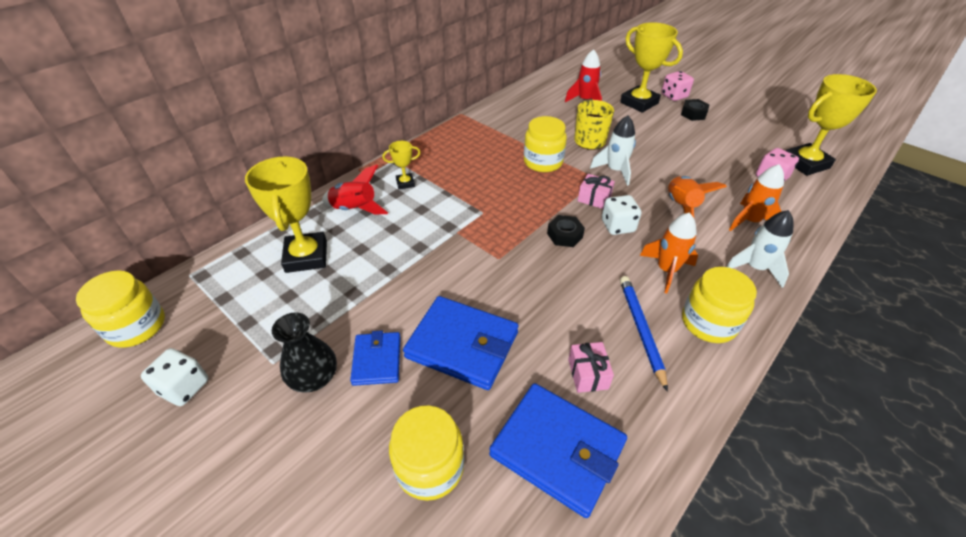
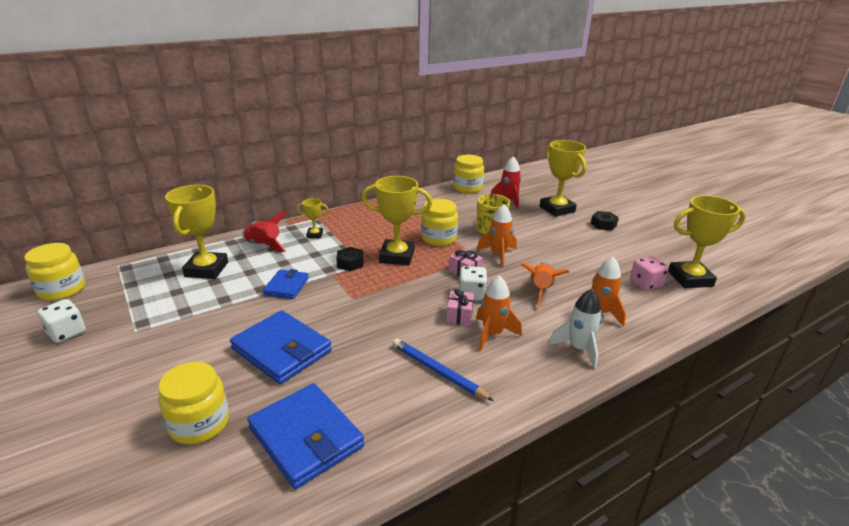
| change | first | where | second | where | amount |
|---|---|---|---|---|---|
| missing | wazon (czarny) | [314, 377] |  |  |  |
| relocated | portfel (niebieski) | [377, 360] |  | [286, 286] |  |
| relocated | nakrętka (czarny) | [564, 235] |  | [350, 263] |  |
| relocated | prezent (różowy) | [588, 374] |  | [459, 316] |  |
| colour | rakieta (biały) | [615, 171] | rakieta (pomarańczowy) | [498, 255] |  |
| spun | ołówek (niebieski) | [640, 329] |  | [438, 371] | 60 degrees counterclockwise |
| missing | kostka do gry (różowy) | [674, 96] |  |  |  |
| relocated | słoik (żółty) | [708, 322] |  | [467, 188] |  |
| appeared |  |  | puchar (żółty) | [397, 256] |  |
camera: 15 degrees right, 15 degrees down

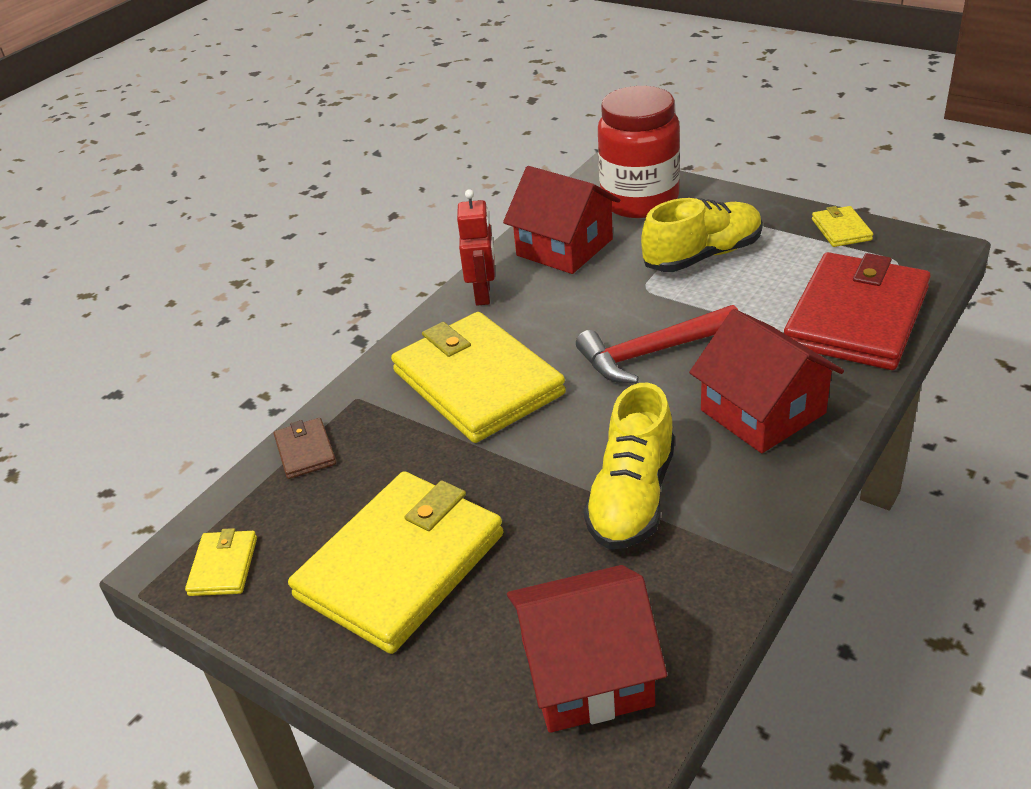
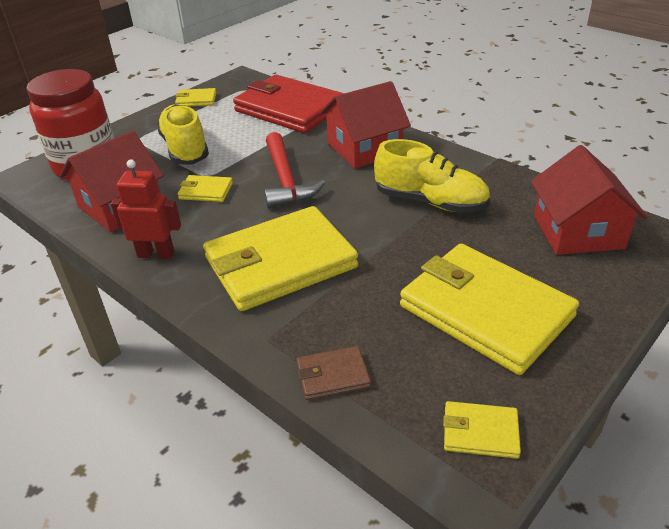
| change | first | where | second | where | amount |
|---|---|---|---|---|---|
| appeared |  |  | portfel (żółty) | [206, 191] |  |
camera: 85 degrees left, 0 degrees up

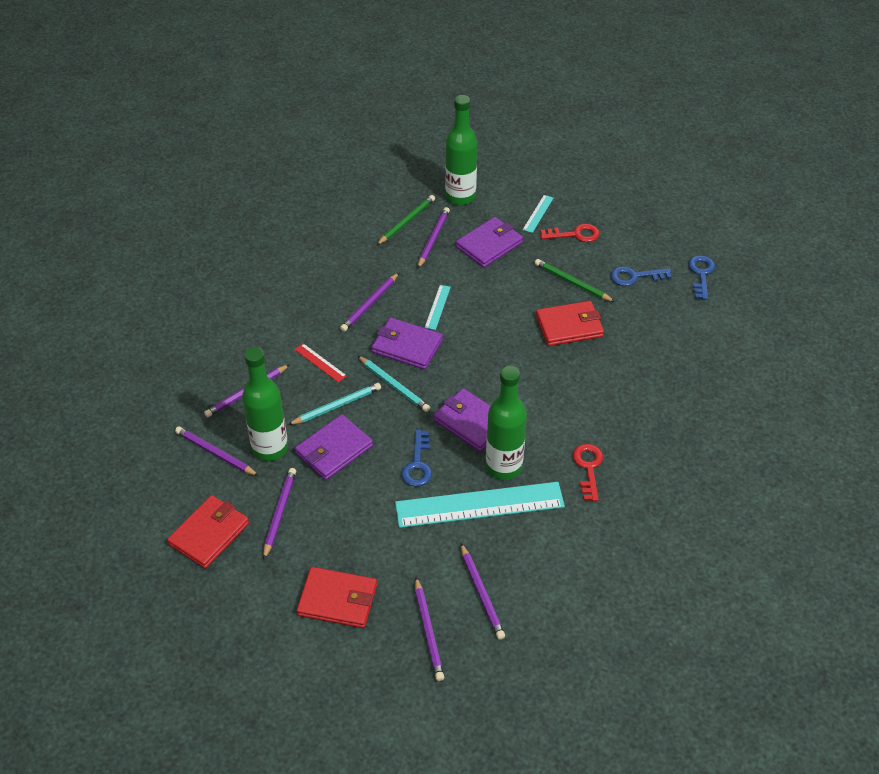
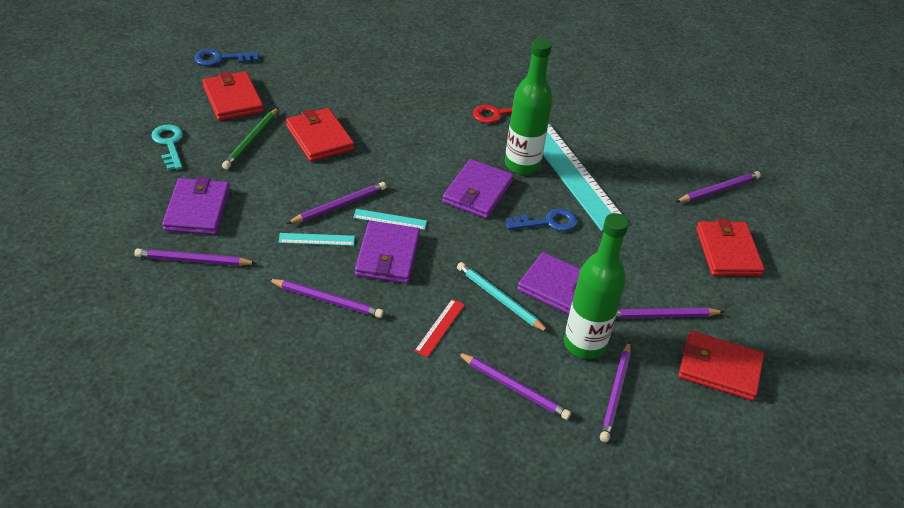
| change | first | where | second | where | amount |
|---|---|---|---|---|---|
| missing | ołówek (turkusowy) | [394, 385] |  |  |  |
| missing | ołówek (zielony) | [406, 222] |  |  |  |
| missing | butelka (zielony) | [460, 197] |  |  |  |
| spun | portfel (fioletowy) | [489, 245] |  | [197, 210] | 60 degrees clockwise |
| relocated | ołówek (fioletowy) | [481, 593] |  | [339, 206] |  |
| relocated | linijka (turkusowy) | [538, 213] |  | [390, 219] |  |
| colour | klucz (czerwony) | [575, 234] | klucz (turkusowy) | [169, 144] |  |
| exchanged | klucz (niebieski) | [635, 277] | portfel (czerwony) | [233, 99] |  |
camera: 110 degrees left, 5 degrees down

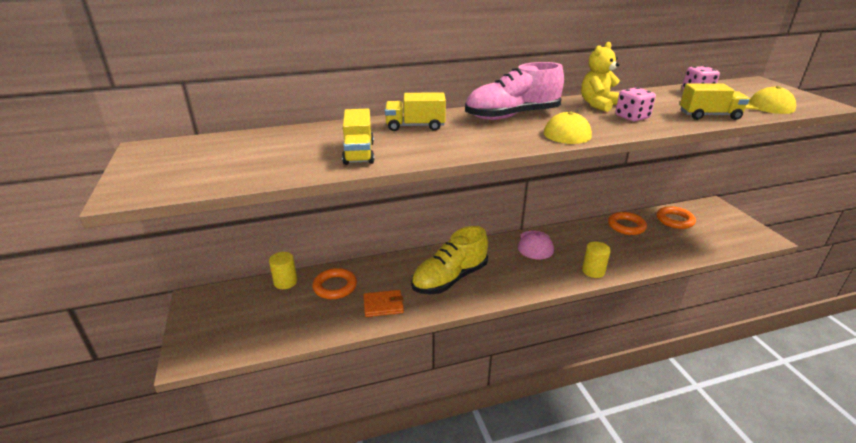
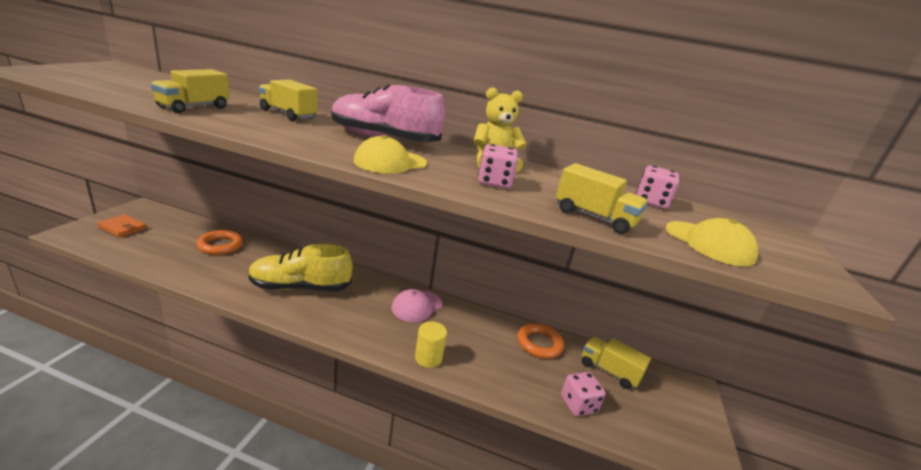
| change | first | where | second | where | amount |
|---|---|---|---|---|---|
| missing | walec (żółty) | [285, 282] |  |  |  |
| relocated | portfel (pomarańczowy) | [383, 305] |  | [123, 228] |  |
| exchanged | pierścień (pomarańczowy) | [674, 220] | ciężarówka (żółty) | [609, 371] |  |
| appeared |  |  | kostka do gry (różowy) | [578, 404] |  |
camera: 30 degrees right, 5 degrees down

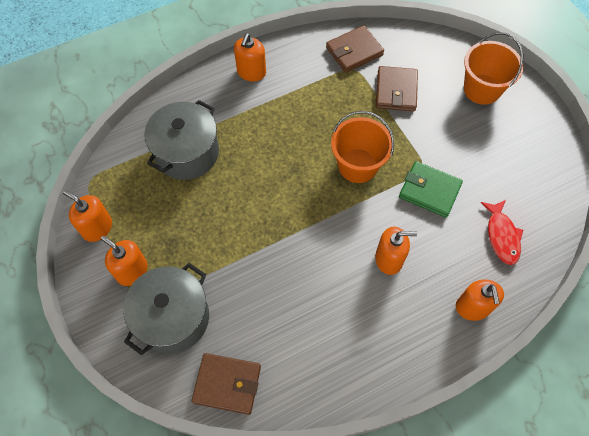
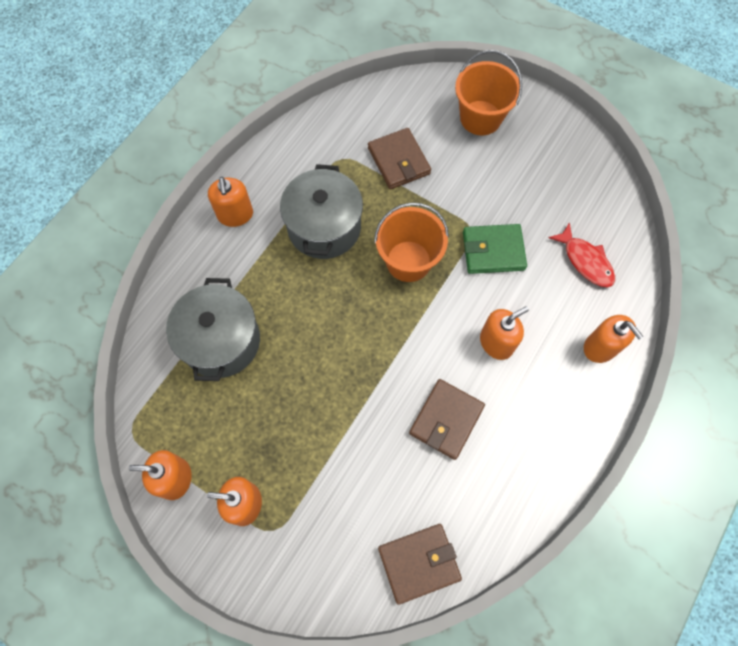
| change | first | where | second | where | amount |
|---|---|---|---|---|---|
| relocated | garnek (szary) | [173, 318] |  | [324, 227] |  |
| relocated | portfel (brązowy) | [354, 51] |  | [446, 420] |  |
camera: 30 degrees left, 5 degrees up

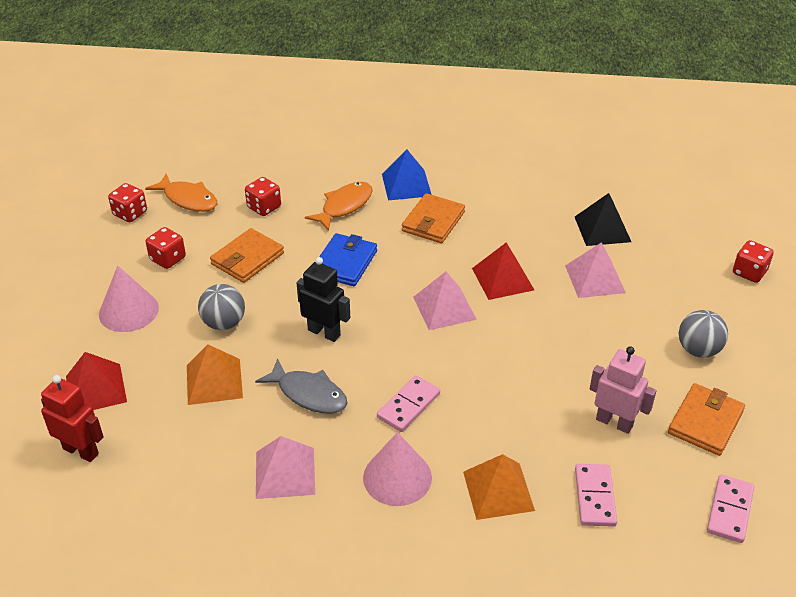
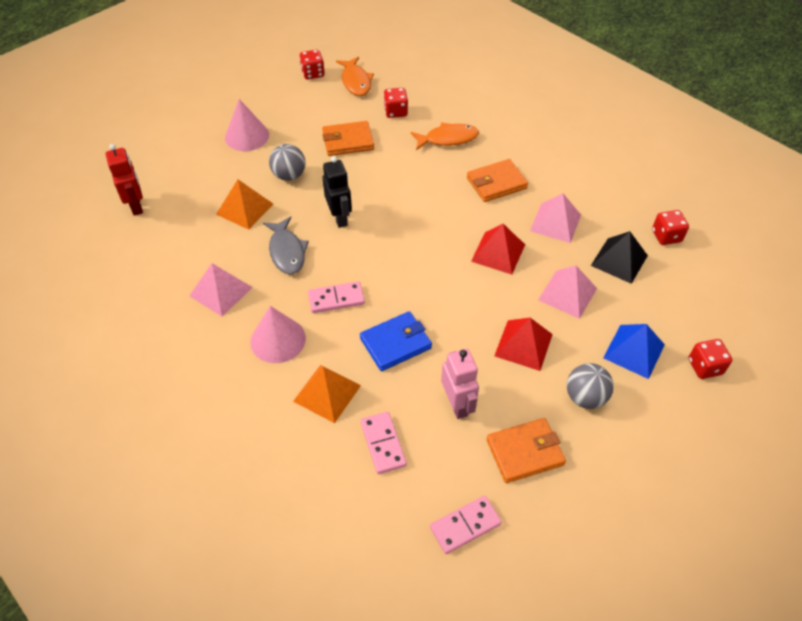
| change | first | where | second | where | amount |
|---|---|---|---|---|---|
| relocated | piramida (czerwony) | [96, 389] |  | [523, 345] |  |
| relocated | kostka do gry (czerwony) | [168, 259] |  | [666, 236] |  |
| relocated | portfel (niebieski) | [345, 263] |  | [395, 343] |  |
| relocated | piramida (niebieski) | [406, 184] |  | [634, 351] |  |
| relocated | piramida (różowy) | [444, 308] |  | [555, 222] |  |
| spun | kostka domina (różowy) | [594, 497] |  | [383, 444] | 60 degrees counterclockwise |
camera: 40 degrees right, 10 degrees up

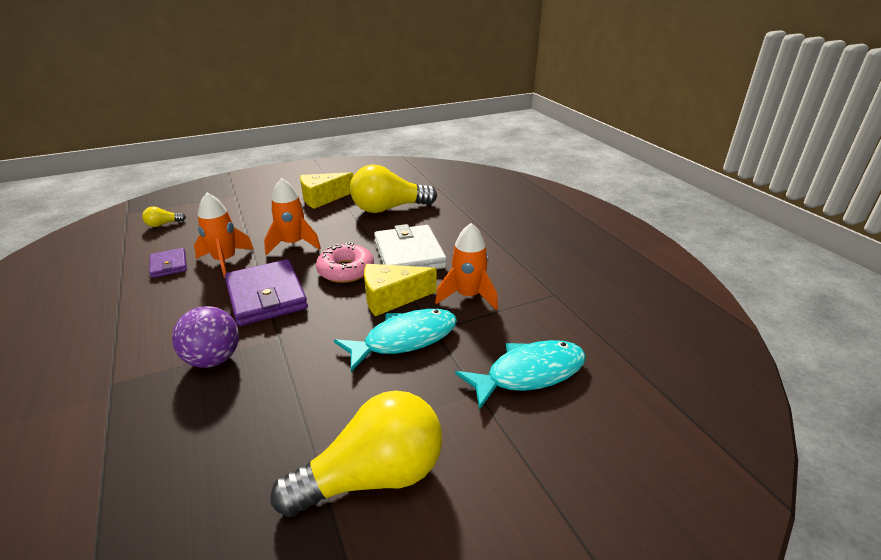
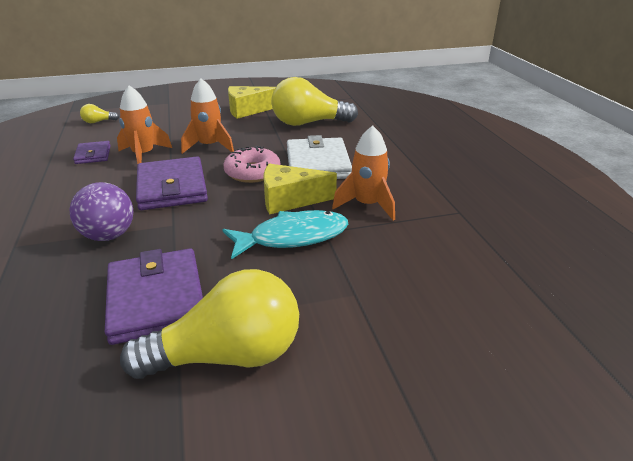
| change | first | where | second | where | amount |
|---|---|---|---|---|---|
| missing | ryba (turkusowy) | [529, 374] |  |  |  |
| appeared |  |  | portfel (fioletowy) | [156, 299] |  |
camera: 10 degrees right, 0 degrees up

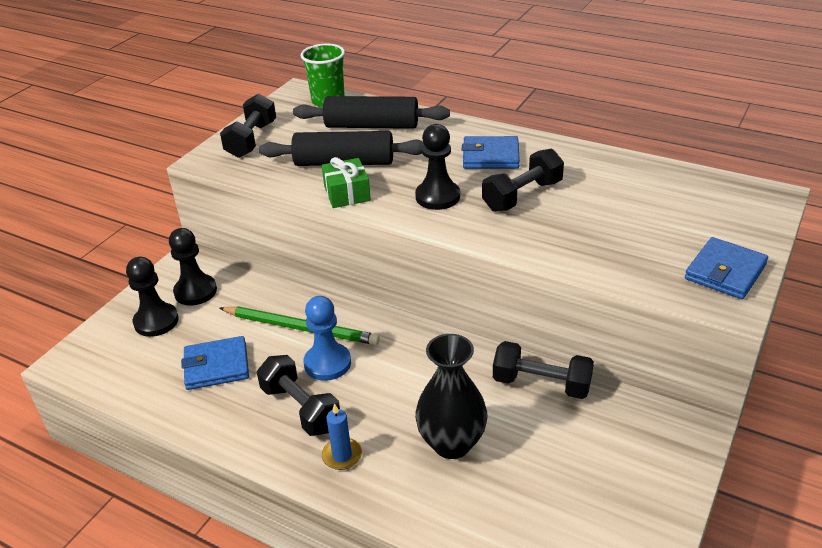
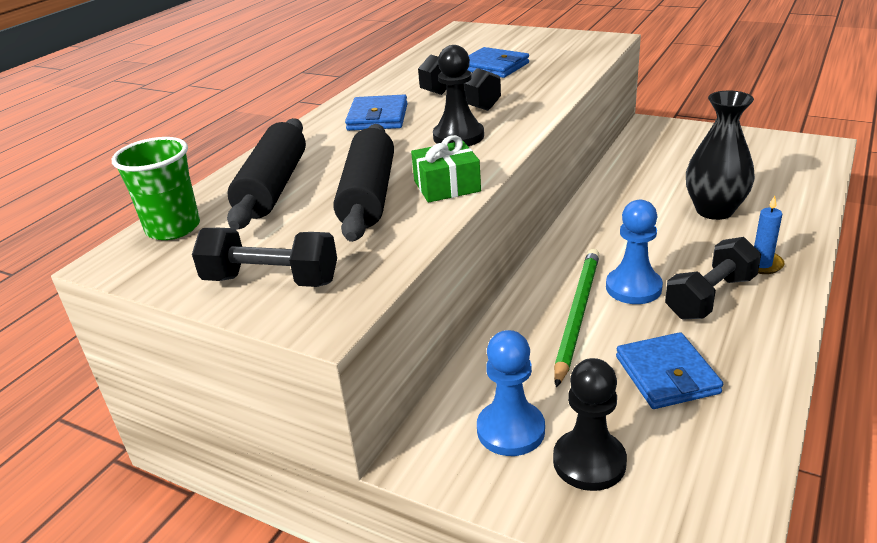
| change | first | where | second | where | amount |
|---|---|---|---|---|---|
| colour | pionek (czarny) | [195, 291] | pionek (niebieski) | [510, 430] |  |
| missing | hantel (czarny) | [541, 384] |  |  |  |
| relocated | portfel (niebieski) | [725, 272] |  | [493, 67] |  |
camera: 90 degrees left, 5 degrees down

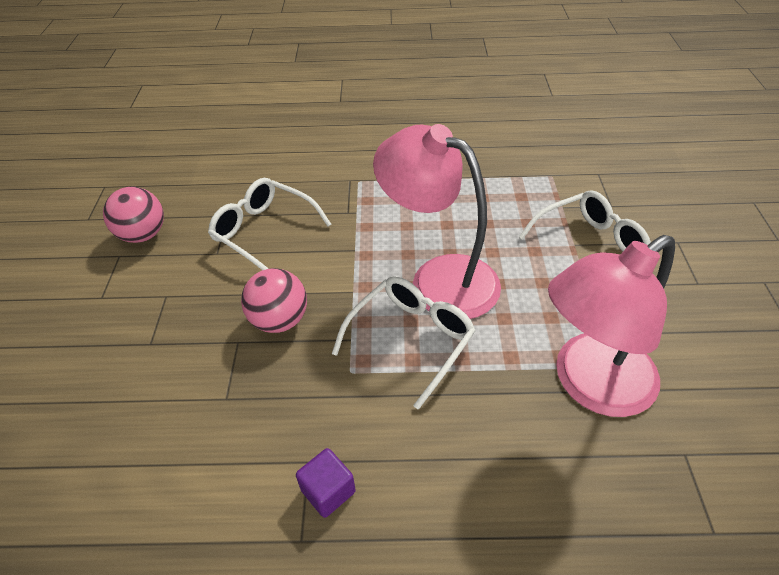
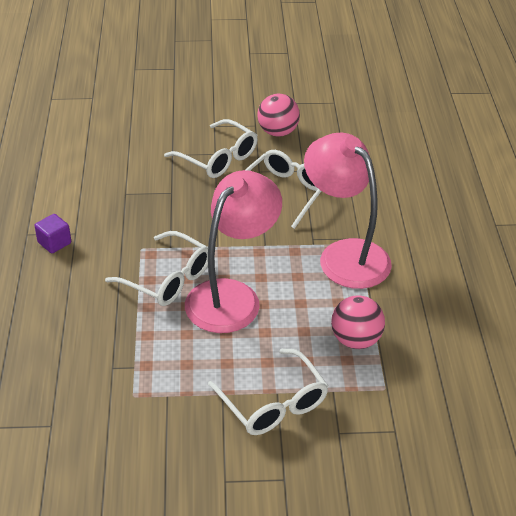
| change | first | where | second | where | amount |
|---|---|---|---|---|---|
| relocated | piłka (różowy) | [279, 320] |  | [355, 340] |  |
| relocated | lampka (różowy) | [590, 385] |  | [344, 255] |  |
| appeared |  |  | okulary (biały) | [217, 158] |  |
camera: 85 degrees right, 5 degrees down

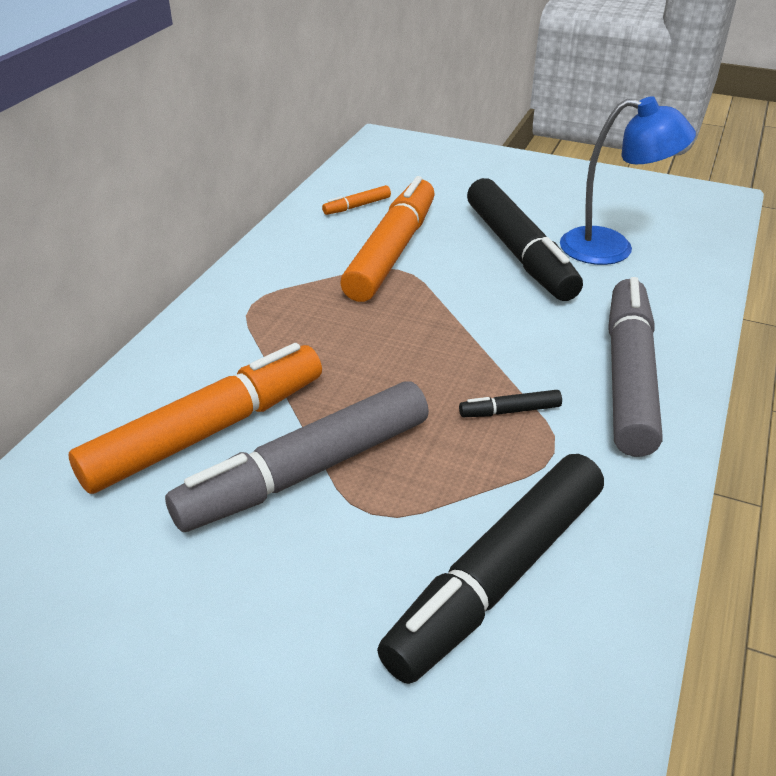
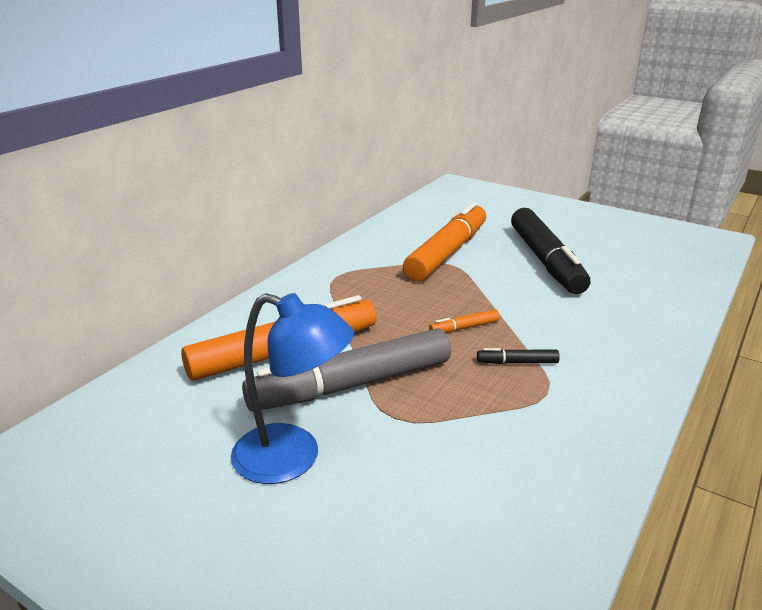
| change | first | where | second | where | amount |
|---|---|---|---|---|---|
| relocated | flamaster (pomarańczowy) | [357, 206] |  | [464, 328] |  |
| missing | flamaster (czarny) | [497, 576] |  |  |  |
| relocated | lampka (niebieski) | [612, 248] |  | [293, 458] |  |
| missing | flamaster (szary) | [629, 376] |  |  |  |
camera: 10 degrees right, 10 degrees down

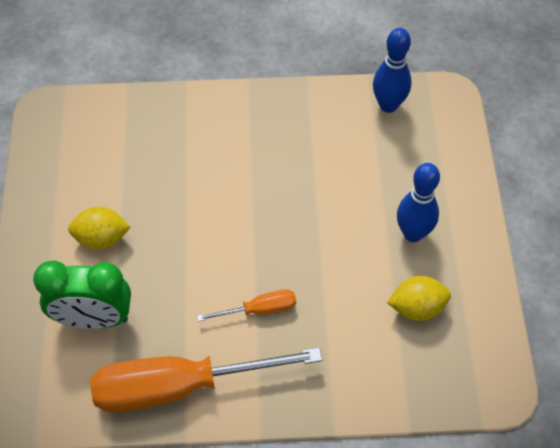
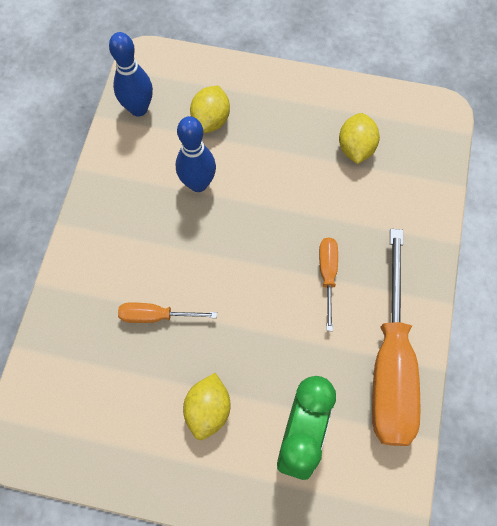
| change | first | where | second | where | amount |
|---|---|---|---|---|---|
| relocated | kręgiel (niebieski) | [413, 233] |  | [198, 184] |  |
| appeared |  |  | śrubokręt (pomarańczowy) | [156, 316] |  |
| appeared |  |  | cytryna (żółty) | [211, 120] |  |
camera: 75 degrees left, 10 degrees up

